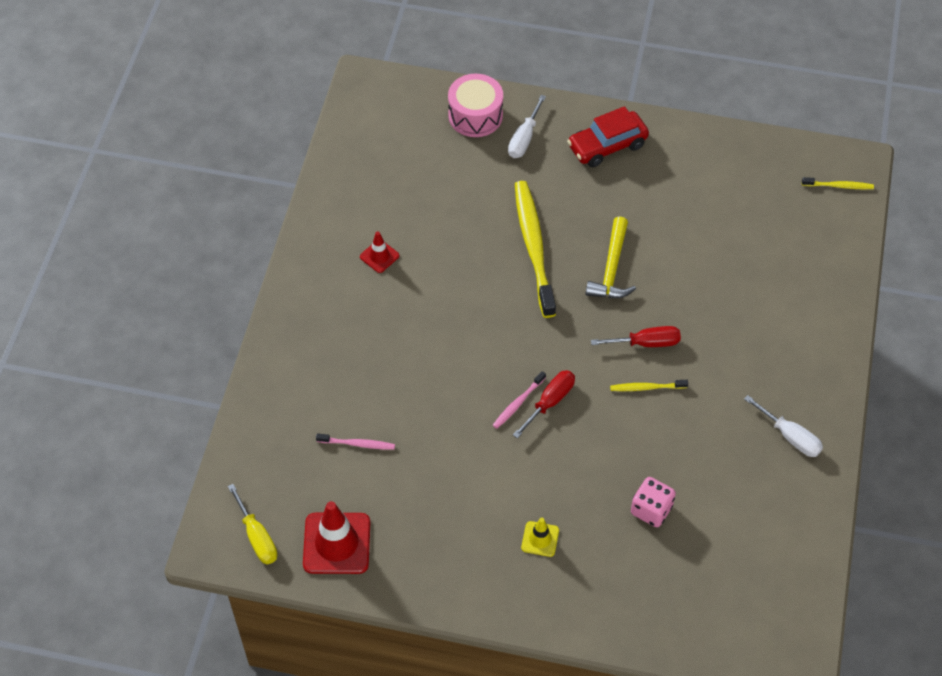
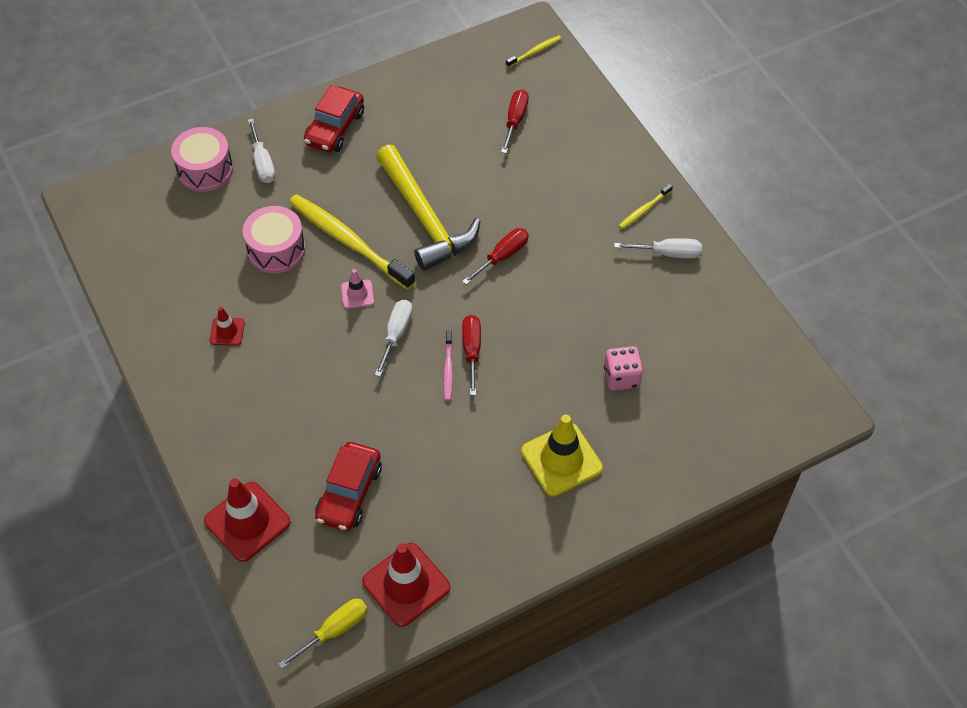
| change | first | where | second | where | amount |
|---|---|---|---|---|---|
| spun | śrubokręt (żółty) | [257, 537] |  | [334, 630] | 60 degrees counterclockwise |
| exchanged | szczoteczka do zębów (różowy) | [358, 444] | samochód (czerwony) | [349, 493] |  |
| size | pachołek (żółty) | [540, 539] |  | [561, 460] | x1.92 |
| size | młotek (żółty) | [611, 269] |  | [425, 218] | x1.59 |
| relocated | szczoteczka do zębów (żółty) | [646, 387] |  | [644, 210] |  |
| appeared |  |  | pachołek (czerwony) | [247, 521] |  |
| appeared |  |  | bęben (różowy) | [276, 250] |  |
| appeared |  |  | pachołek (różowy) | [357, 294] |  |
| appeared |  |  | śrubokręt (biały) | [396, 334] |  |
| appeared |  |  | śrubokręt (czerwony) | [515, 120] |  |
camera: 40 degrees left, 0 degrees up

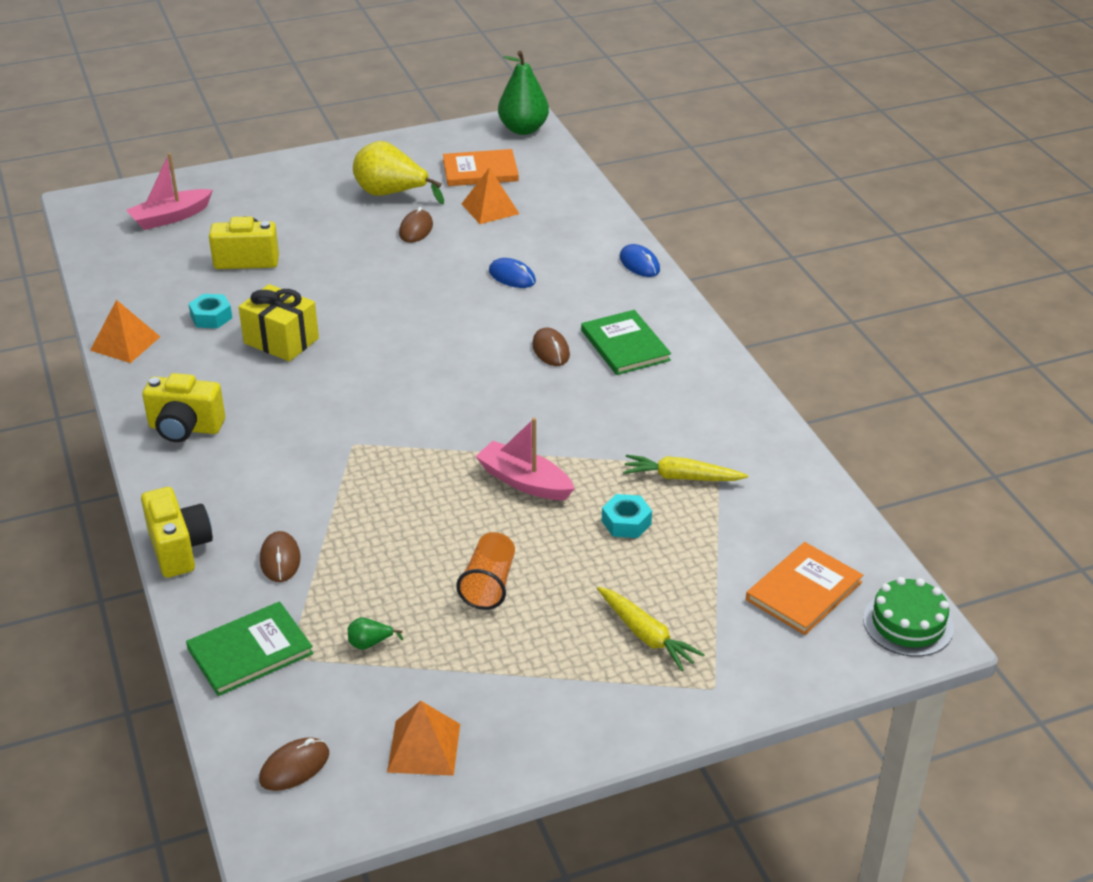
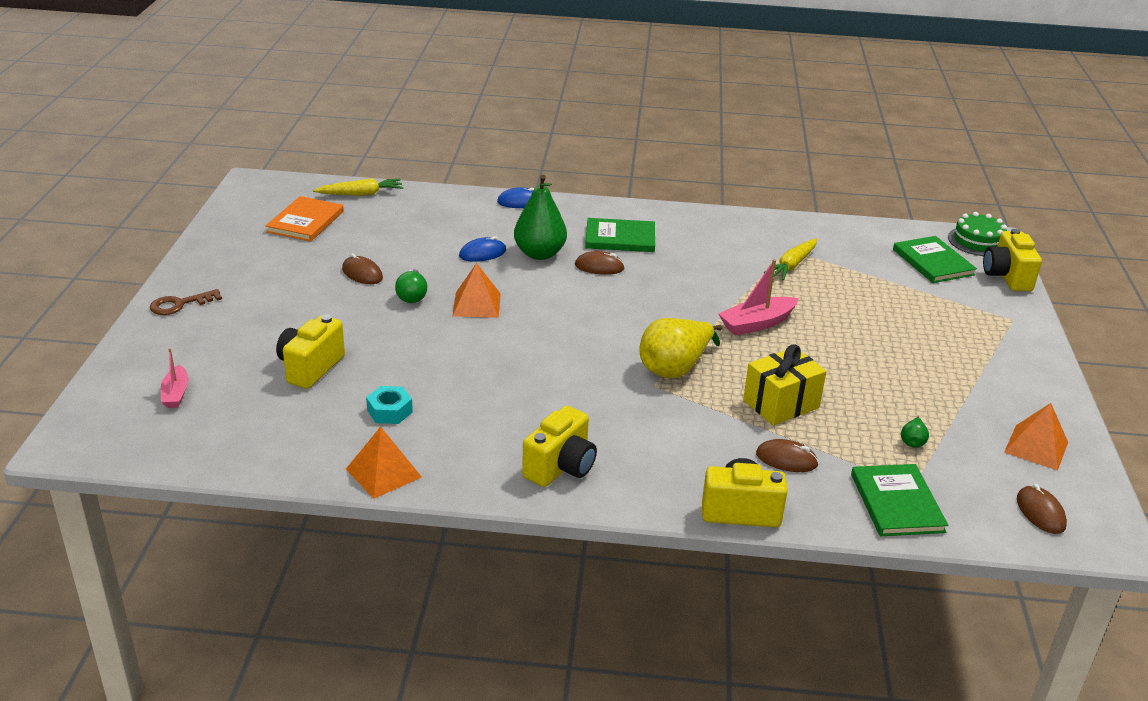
| change | first | where | second | where | amount |
|---|---|---|---|---|---|
| size | łódka (różowy) | [170, 217] |  | [176, 394] | x0.62 |
| relocated | prezent (żółty) | [281, 341] |  | [781, 404] |  |
| relocated | gruszka (żółty) | [391, 194] |  | [675, 368] |  |
| missing | szklanka (pomarańczowy) | [489, 584] |  |  |  |
| relocated | piramida (pomarańczowy) | [490, 208] |  | [477, 304] |  |
| relocated | gruszka (zielony) | [523, 129] |  | [539, 254] |  |
| relocated | marchewka (żółty) | [646, 635] |  | [361, 194] |  |
| missing | nakrętka (turkusowy) | [626, 522] |  |  |  |
| colour | książka (pomarańczowy) | [804, 591] | książka (zielony) | [933, 262] |  |
| appeared |  |  | klucz (brązowy) | [180, 304] |  |
| appeared |  |  | żarówka (zielony) | [412, 295] |  |
| appeared |  |  | aparat fotograficzny (żółty) | [1006, 277] |  |
camera: 65 degrees left, 5 degrees down

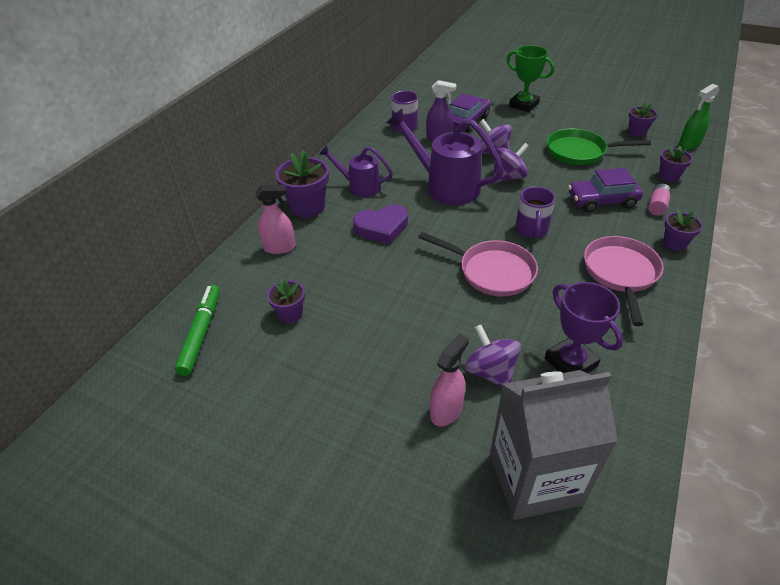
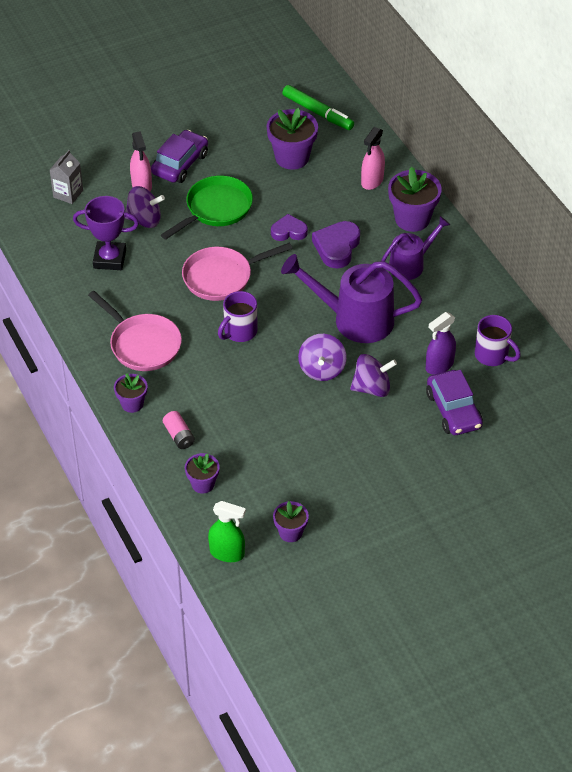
| change | first | where | second | where | amount |
|---|---|---|---|---|---|
| size | doniczka (fioletowy) | [290, 314] |  | [292, 157] | x1.72 |
| spun | konewka (fioletowy) | [445, 186] |  | [354, 319] | 150 degrees counterclockwise |
| size | karton mleka (szary) | [535, 478] |  | [68, 194] | x0.48 |
| missing | puchar (zielony) | [523, 105] |  |  |  |
| spun | kubek (fioletowy) | [531, 230] |  | [239, 332] | 90 degrees counterclockwise |
| relocated | patelnia (zielony) | [579, 152] |  | [216, 209] |  |
| relocated | samochód (fioletowy) | [602, 201] |  | [180, 164] |  |
| spun | spryskiwacz (zielony) | [689, 144] |  | [227, 553] | 105 degrees clockwise |
| appeared |  |  | serce (fioletowy) | [289, 231] |  |
camera: 125 degrees right, 5 degrees up

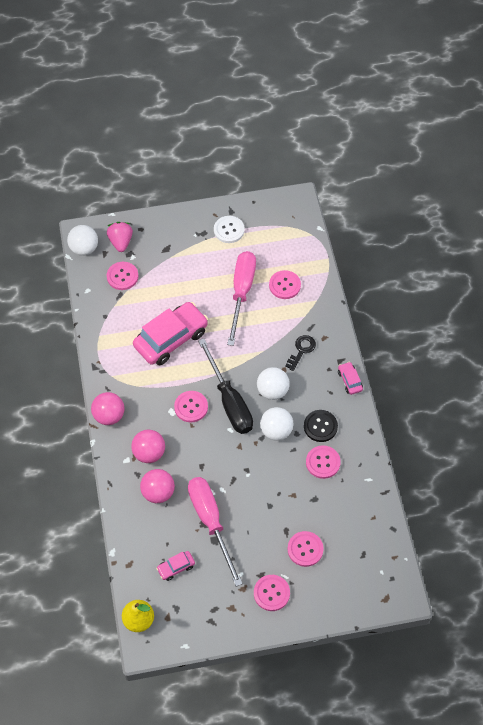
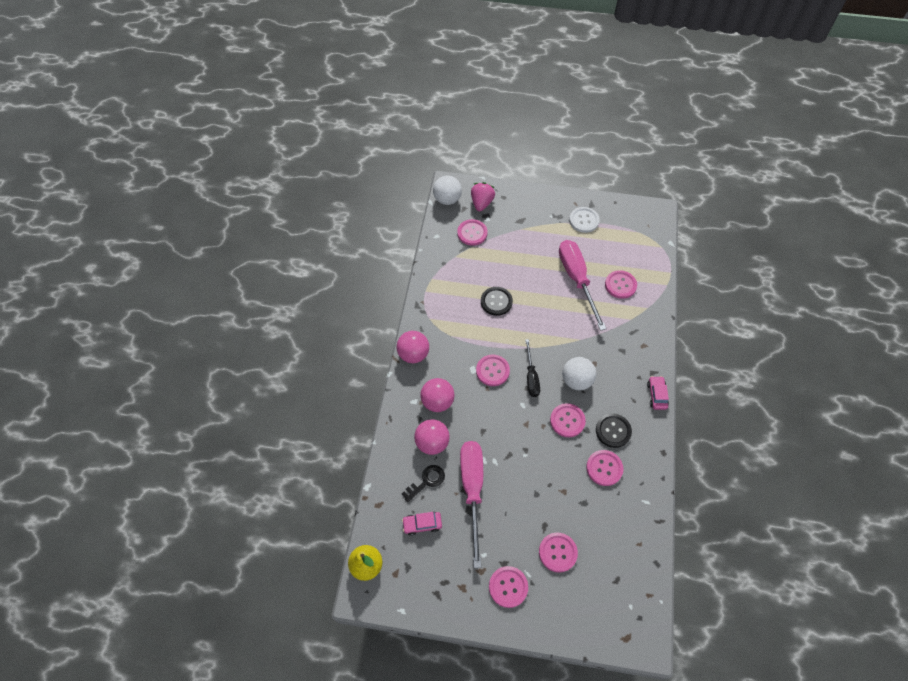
| change | first | where | second | where | amount |
|---|---|---|---|---|---|
| exchanged | samochód (różowy) | [171, 339] | guzik (czarny) | [496, 302] |  |
| size | śrubokręt (czarny) | [229, 401] |  | [531, 377] | x0.56 |
| spun | śrubokręt (różowy) | [241, 292] |  | [577, 279] | 45 degrees counterclockwise |
| exchanged | piłka (biały) | [276, 431] | guzik (różowy) | [567, 421] |  |
| relocated | klucz (czarny) | [301, 350] |  | [427, 481] |  |
camera: 20 degrees right, 0 degrees up

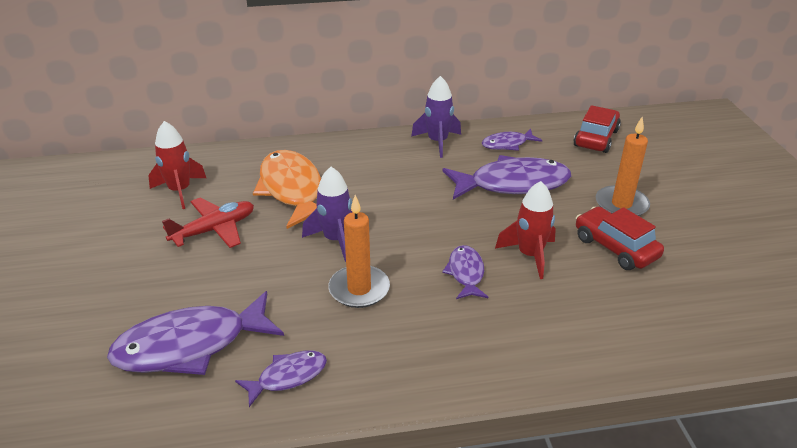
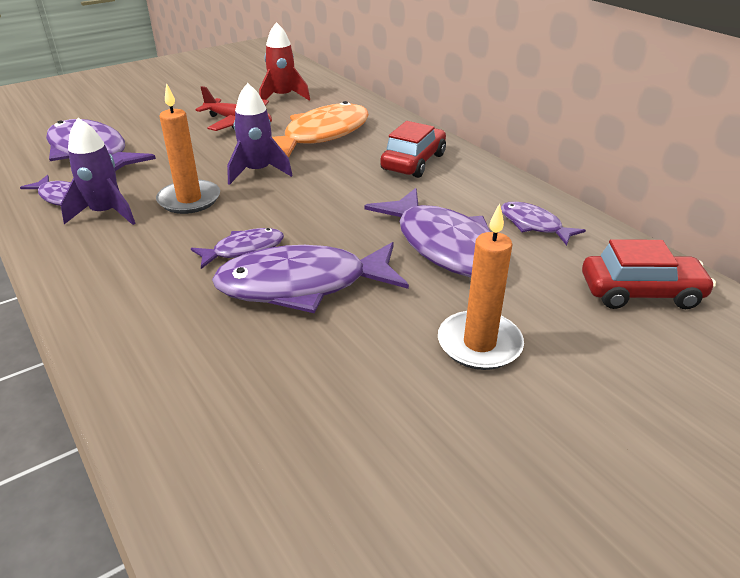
| change | first | where | second | where | amount |
|---|---|---|---|---|---|
| relocated | rakieta (fioletowy) | [437, 142] |  | [106, 213] |  |
| exchanged | rakieta (czerwony) | [529, 255] | ryba (fioletowy) | [302, 285] |  |
| relocated | samochód (czerwony) | [615, 247] |  | [413, 162] |  |
camera: 65 degrees right, 0 degrees up

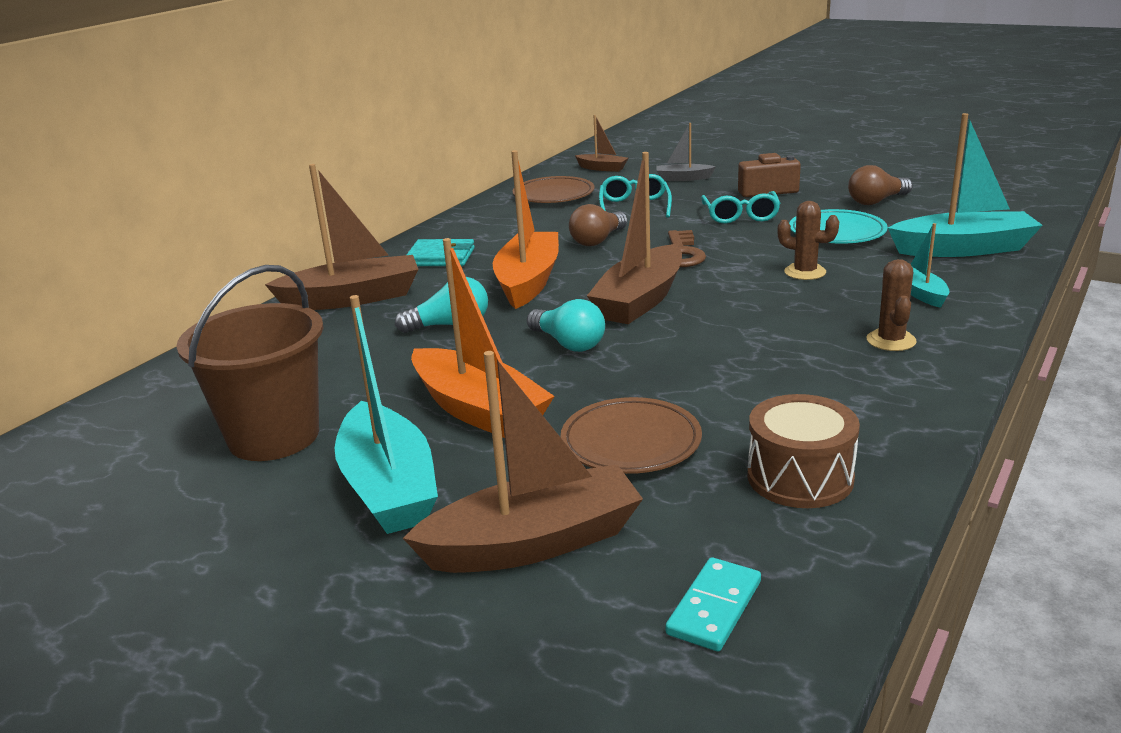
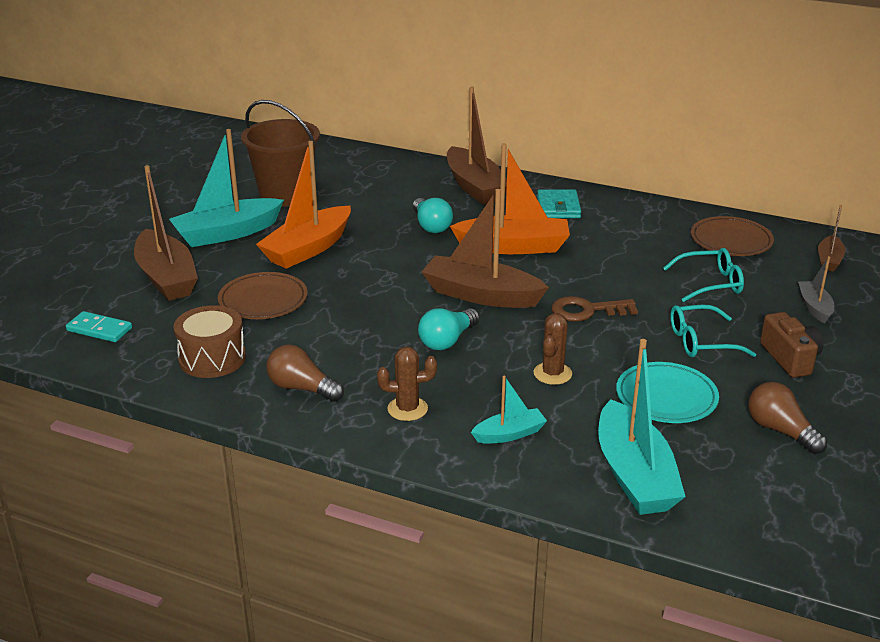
| change | first | where | second | where | amount |
|---|---|---|---|---|---|
| relocated | żarówka (turkusowy) | [568, 343] |  | [447, 340] |  |
| relocated | żarówka (brązowy) | [598, 240] |  | [302, 388] |  |
camera: 80 degrees right, 5 degrees up

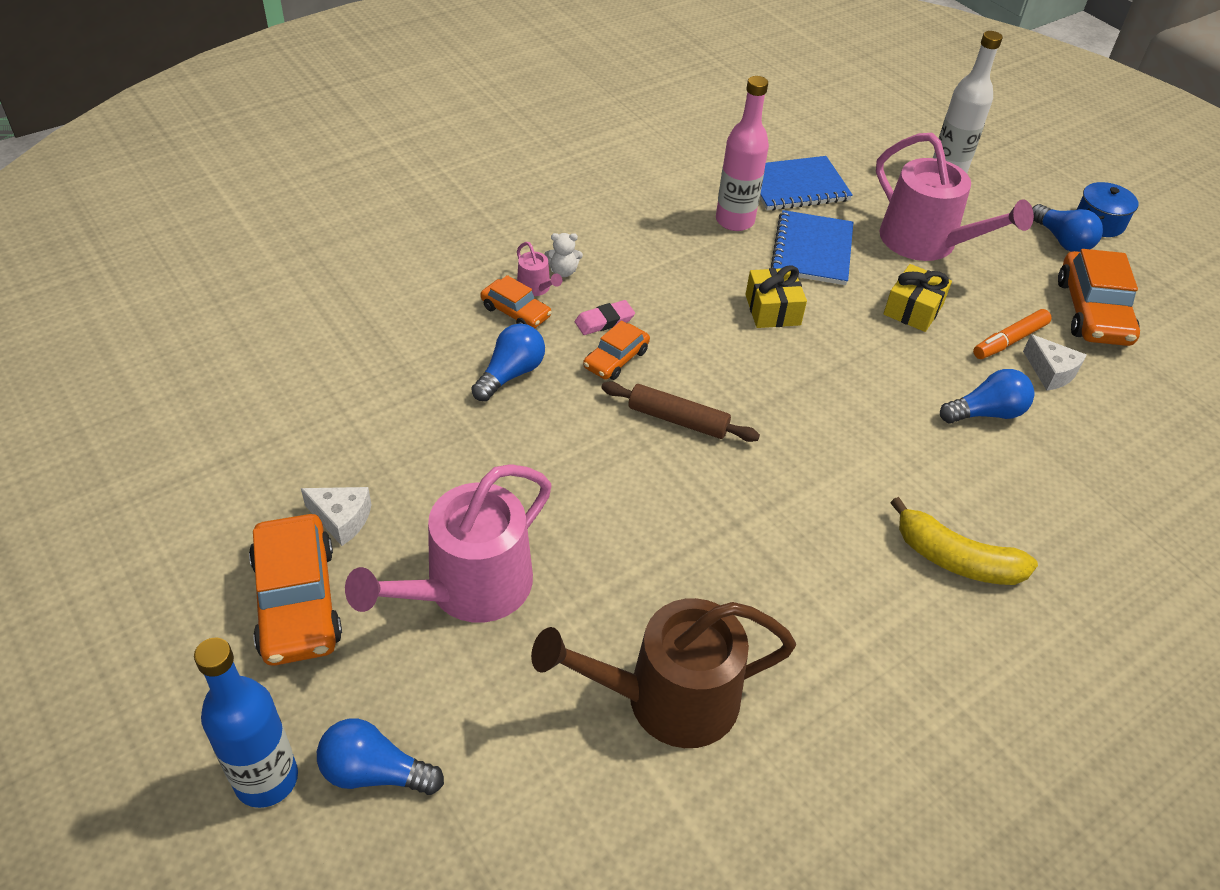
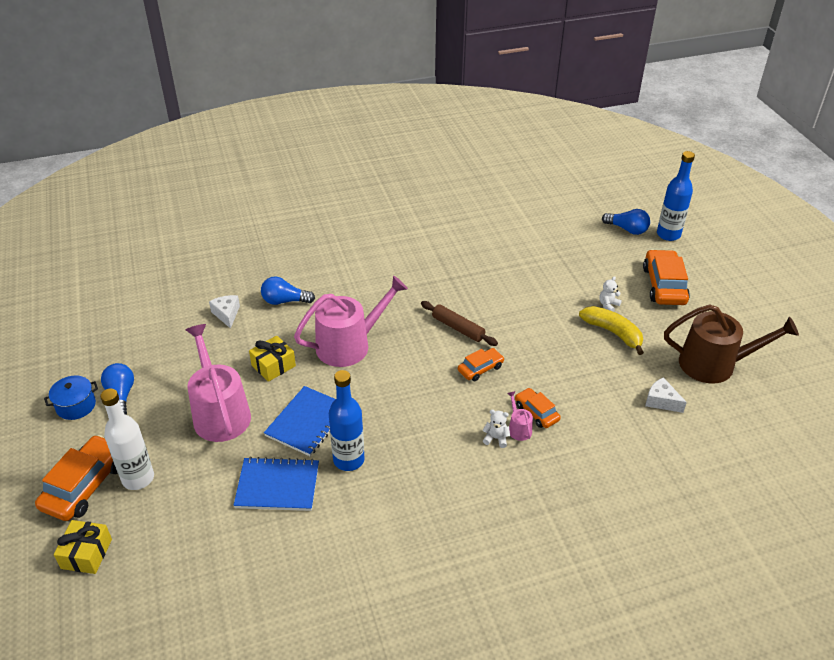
| change | first | where | second | where | amount |
|---|---|---|---|---|---|
| relocated | ser (biały) | [342, 519] |  | [661, 401] |  |
| relocated | konewka (różowy) | [469, 587] |  | [349, 345] |  |
| missing | żarówka (niebieski) | [510, 374] |  |  |  |
| relocated | konewka (brązowy) | [668, 699] |  | [714, 364] |  |
| missing | gumka do mazania (różowy) | [604, 321] |  |  |  |
| colour | butelka (różowy) | [734, 221] | butelka (niebieski) | [348, 460] |  |
| relocated | prezent (żółty) | [772, 310] |  | [86, 554] |  |
| relocated | banan (żółty) | [955, 559] |  | [613, 333] |  |
| missing | flamaster (pomarańczowy) | [1009, 341] |  |  |  |
| relocated | samochód (pomarańczowy) | [1092, 311] |  | [85, 485] |  |
| appeared |  |  | miś (biały) | [608, 305] |  |
camera: 160 degrees left, 5 degrees down

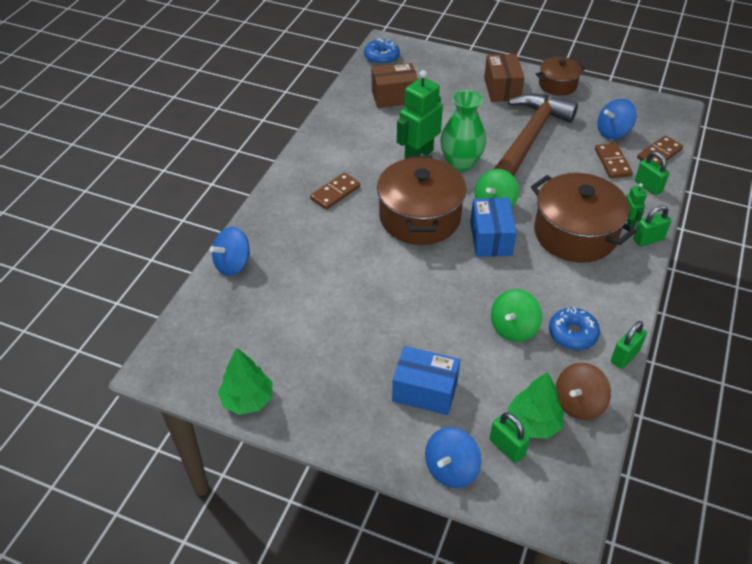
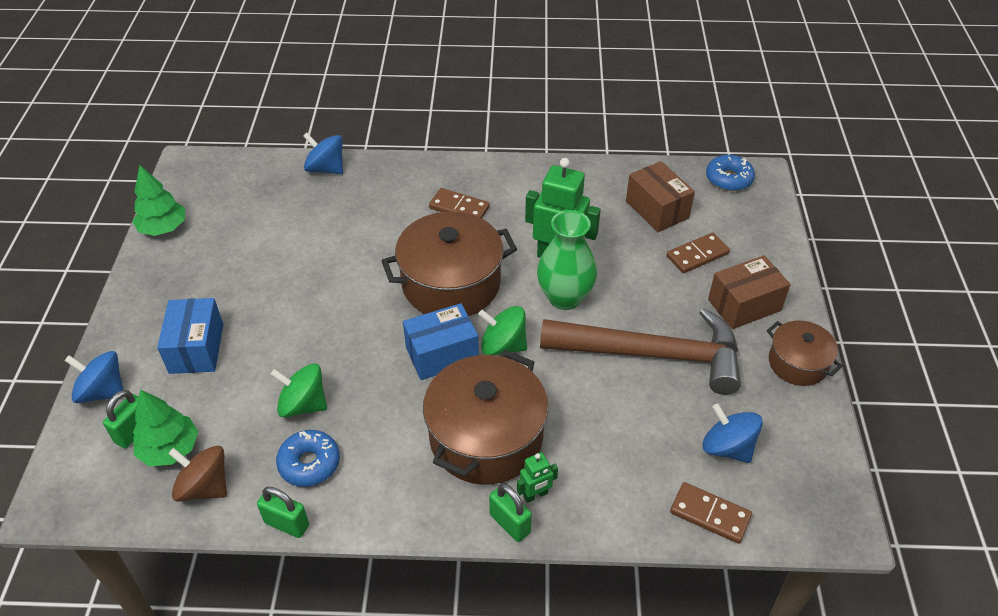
| change | first | where | second | where | amount |
|---|---|---|---|---|---|
| relocated | kostka domina (brązowy) | [612, 162] |  | [697, 255] |  |
| missing | kłódka (zielony) | [648, 186] |  |  |  |
camera: 70 degrees right, 0 degrees up

